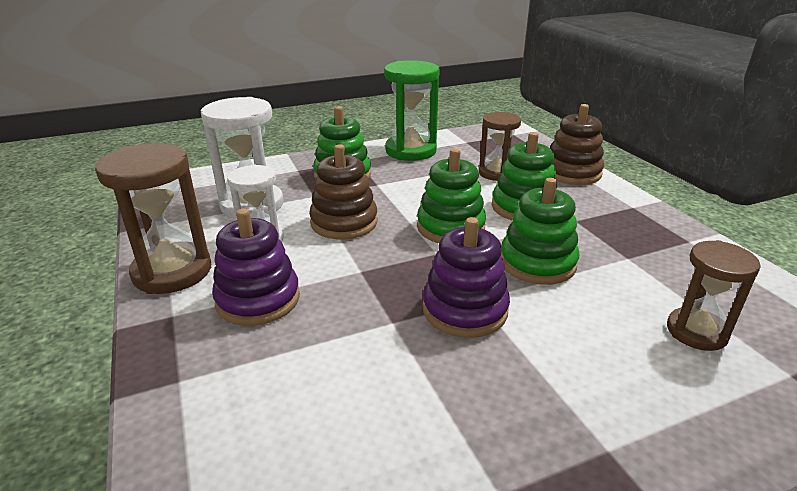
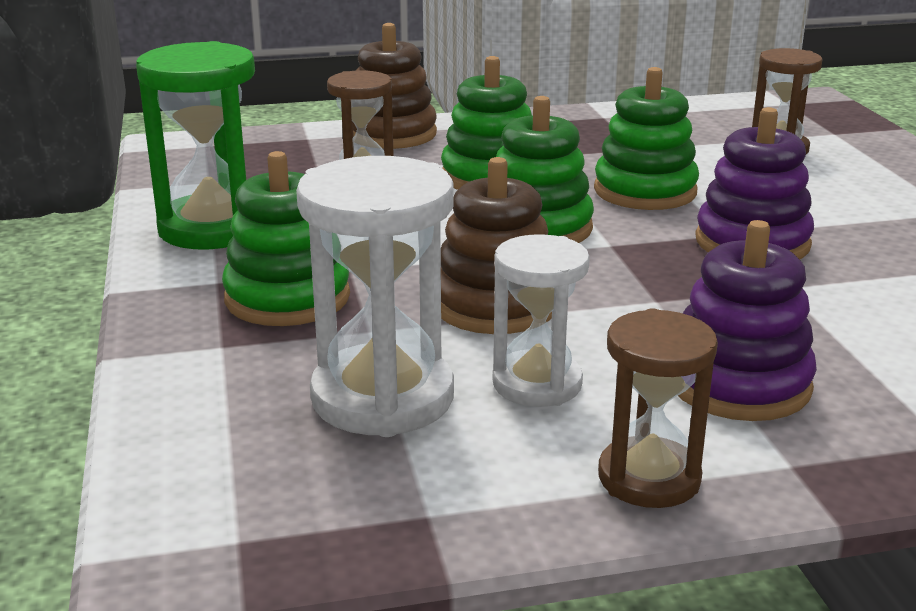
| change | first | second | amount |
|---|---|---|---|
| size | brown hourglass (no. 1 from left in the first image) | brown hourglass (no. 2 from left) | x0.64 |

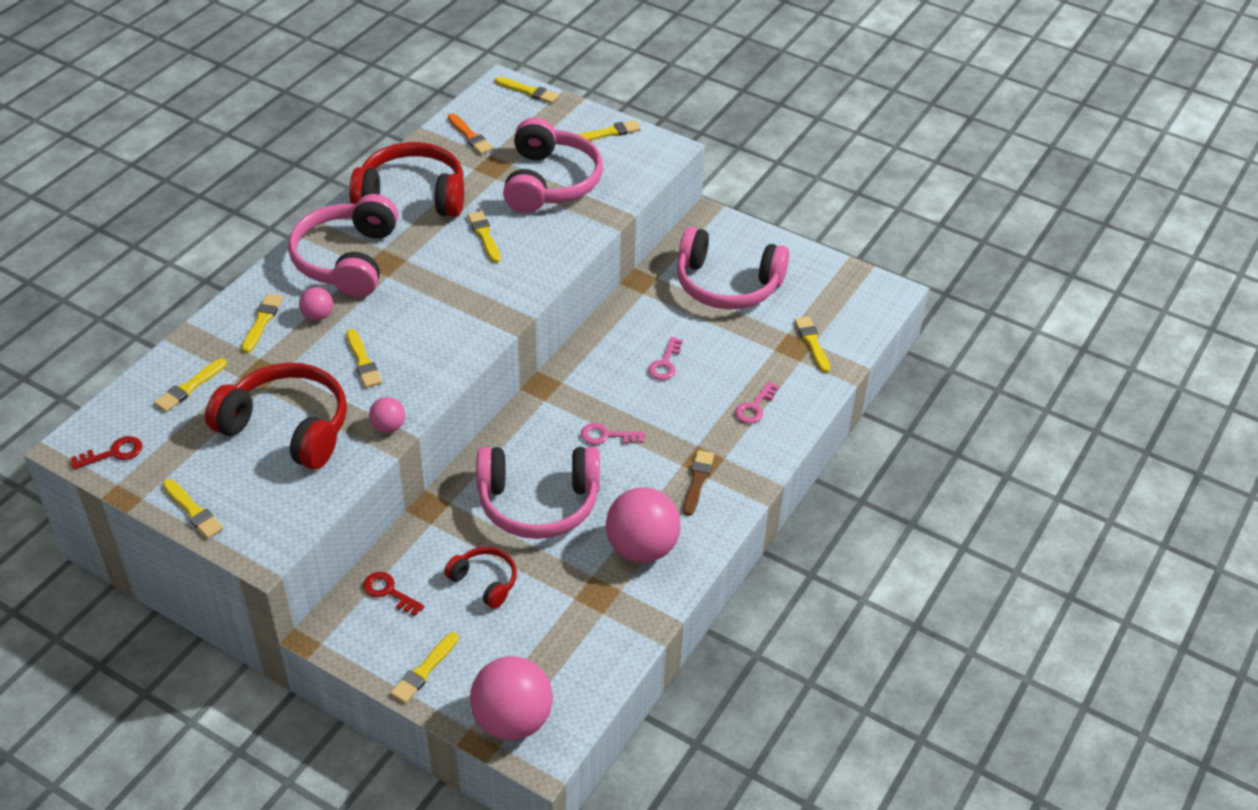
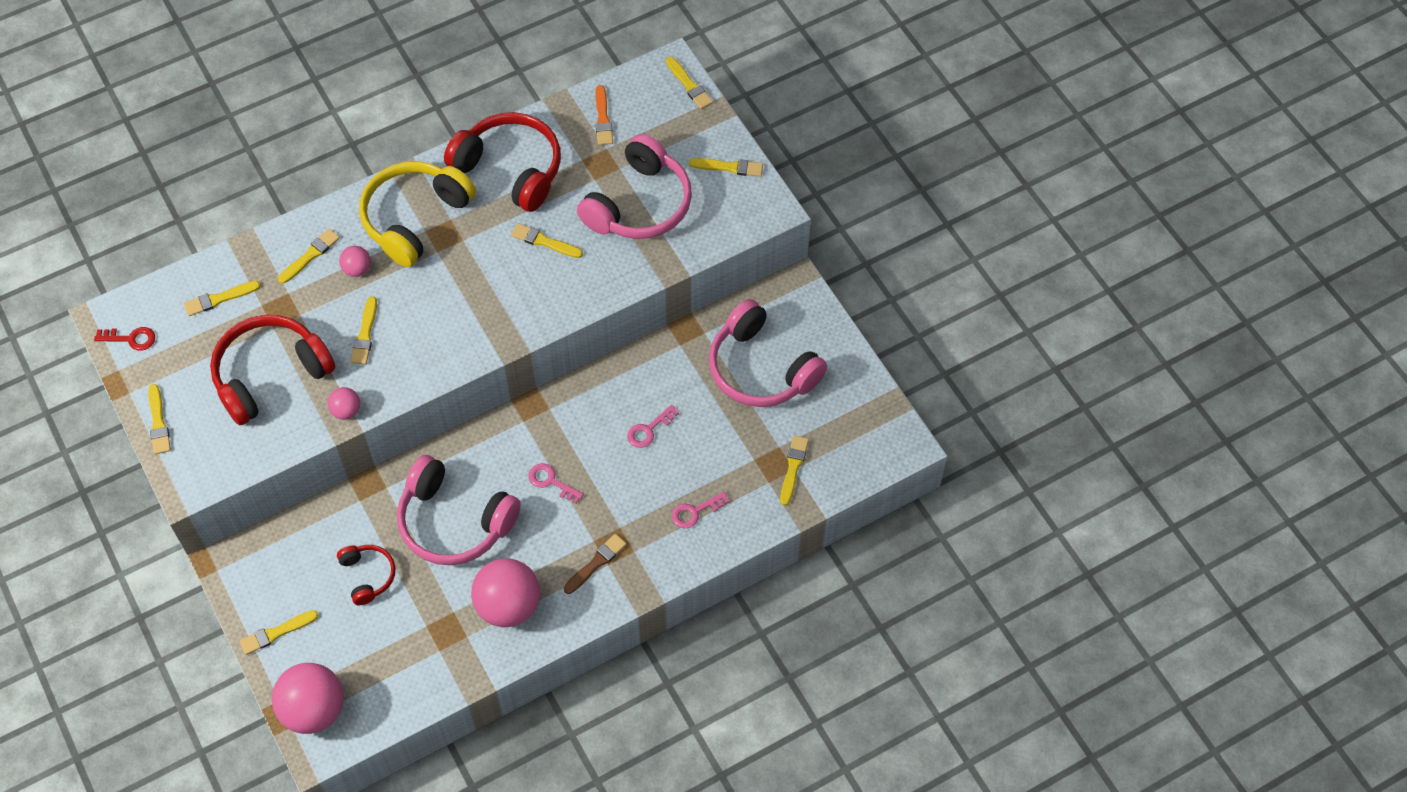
| change | first | second | amount |
|---|---|---|---|
| spun | crimson over-ear headphones (no. 1 from left) |  | 90 degrees counterclockwise |
| colour | pink over-ear headphones (no. 1 from left) | yellow over-ear headphones |  |
| spun | yellow paint brush (no. 6 from left) |  | 75 degrees counterclockwise |
| missing | crimson latchkey (no. 2 from left) |  |  |

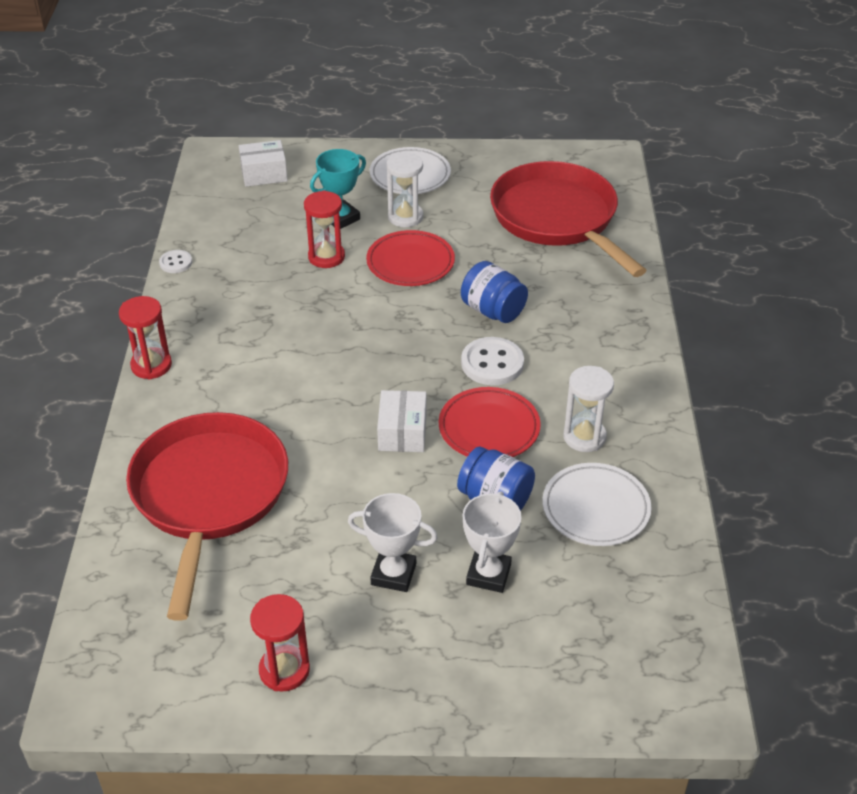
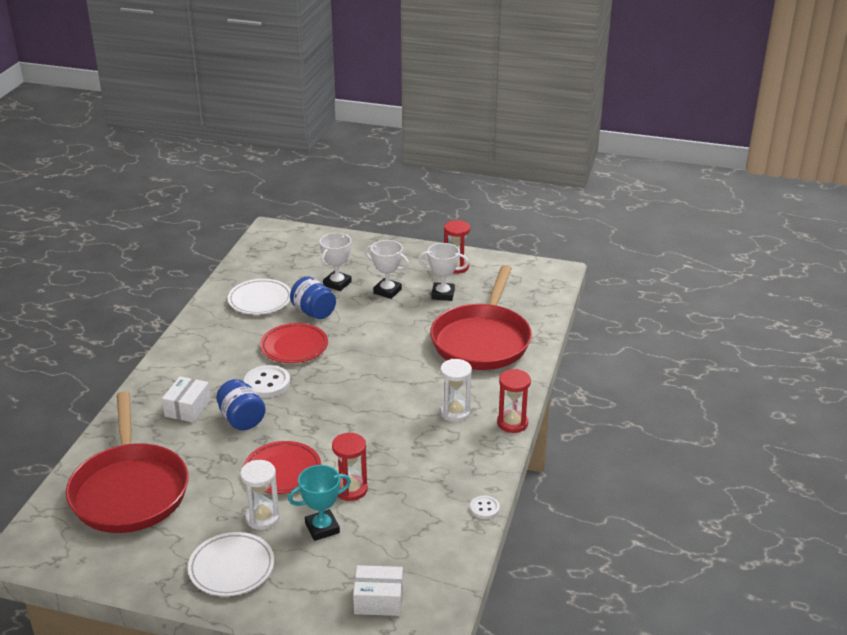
| change | first | second | amount |
|---|---|---|---|
| relocated | pure white parcel (no. 2 from left in the first image) | pure white parcel (no. 1 from left) |  |
| appeared |  | pure white trophy (no. 3 from left) |  |
| relocated | pure white hourglass (no. 2 from left) |  |  |

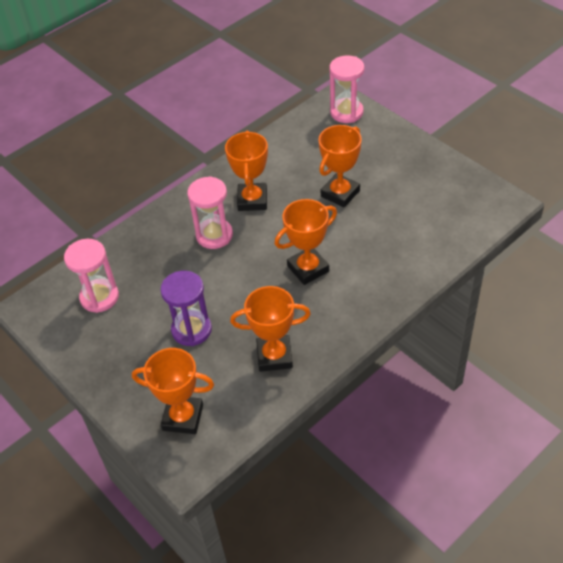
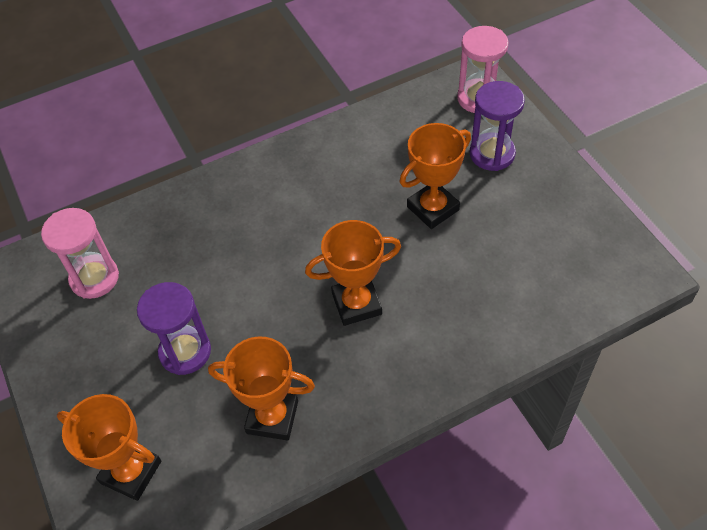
| change | first | second | amount |
|---|---|---|---|
| appeared |  | purple hourglass (no. 2 from left) |  |
| missing | pink hourglass (no. 2 from left) |  |  |
| missing | bright orange trophy (no. 2 from left) |  |  |

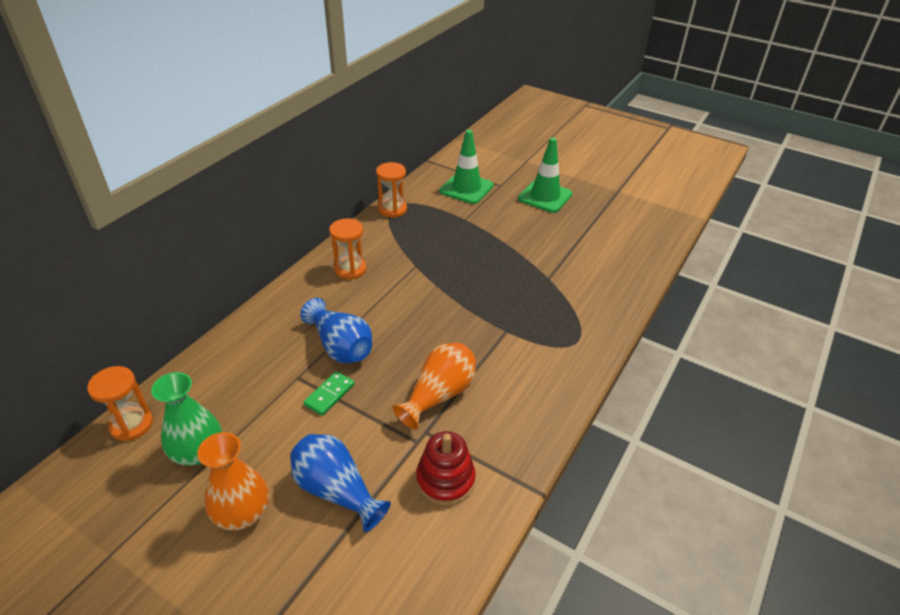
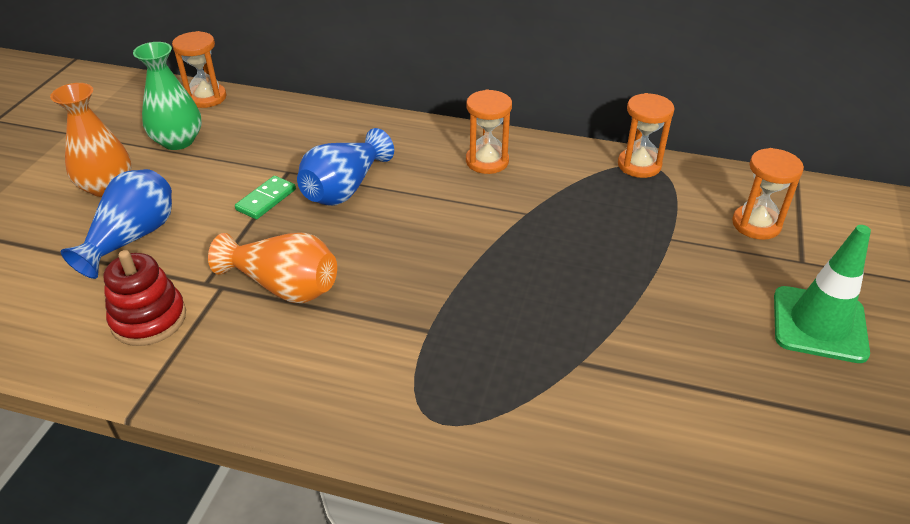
| change | first | second | amount |
|---|---|---|---|
| spun | emerald domino |  | 75 degrees counterclockwise |
| exchanged | emerald safety cone (no. 1 from left) | bright orange hourglass (no. 4 from left) |  |

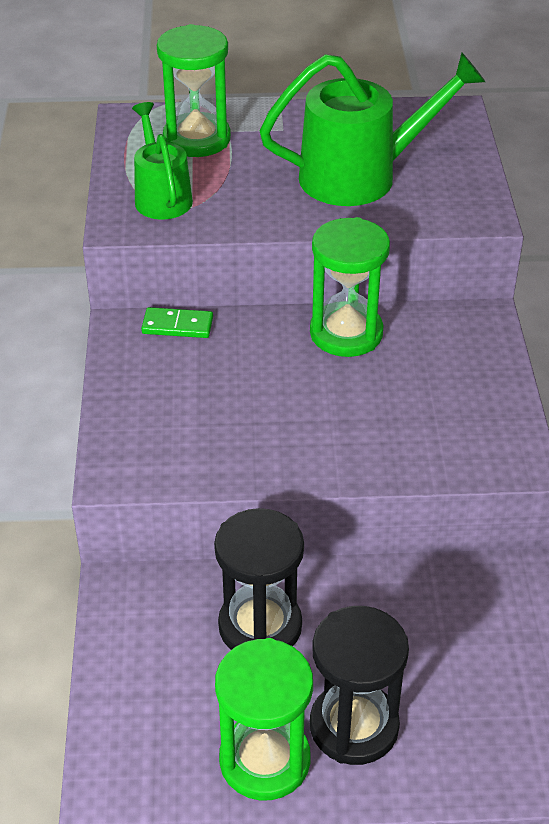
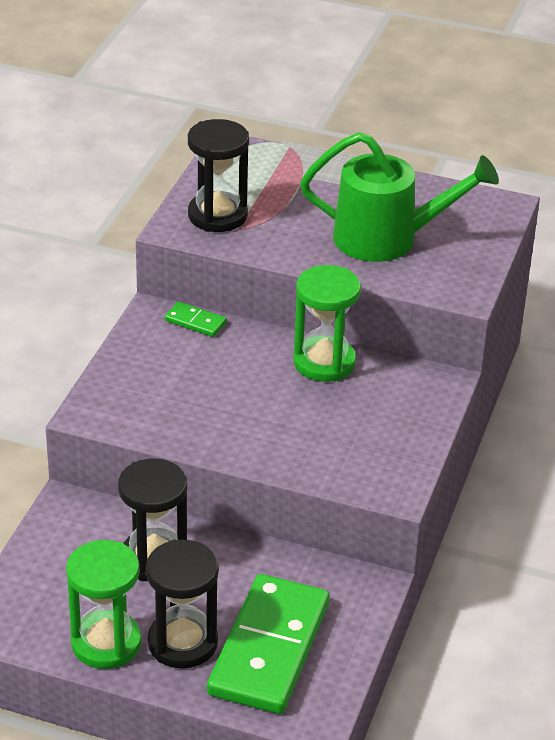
| change | first | second | amount |
|---|---|---|---|
| exchanged | emerald watering can (no. 1 from left) | black hourglass (no. 3 from left) |  |
| appeared |  | emerald domino (no. 2 from left) |  |
| missing | emerald hourglass (no. 1 from left) |  |  |

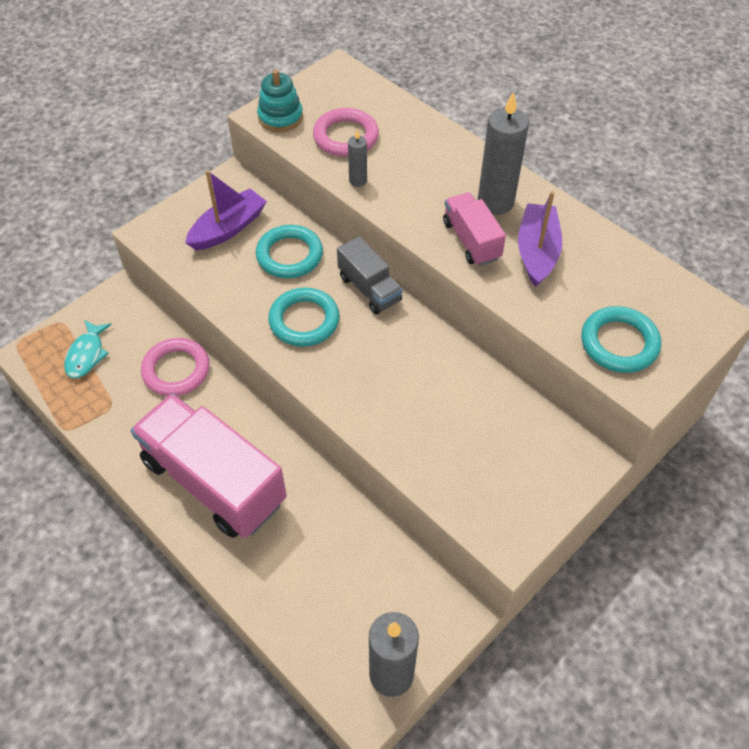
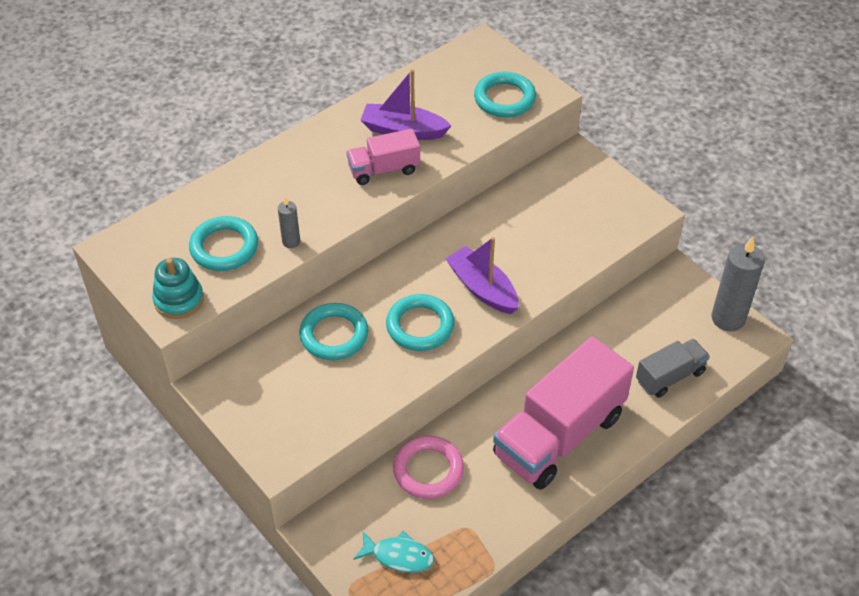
| change | first | second | amount |
|---|---|---|---|
| colour | pink torus (no. 2 from left) | teal torus (no. 1 from left) |  |
| relocated | purple toy boat (no. 1 from left in the first image) | purple toy boat (no. 2 from left) |  |
| relocated | grey toy truck |  |  |
| missing | grey candle (no. 3 from left) |  |  |

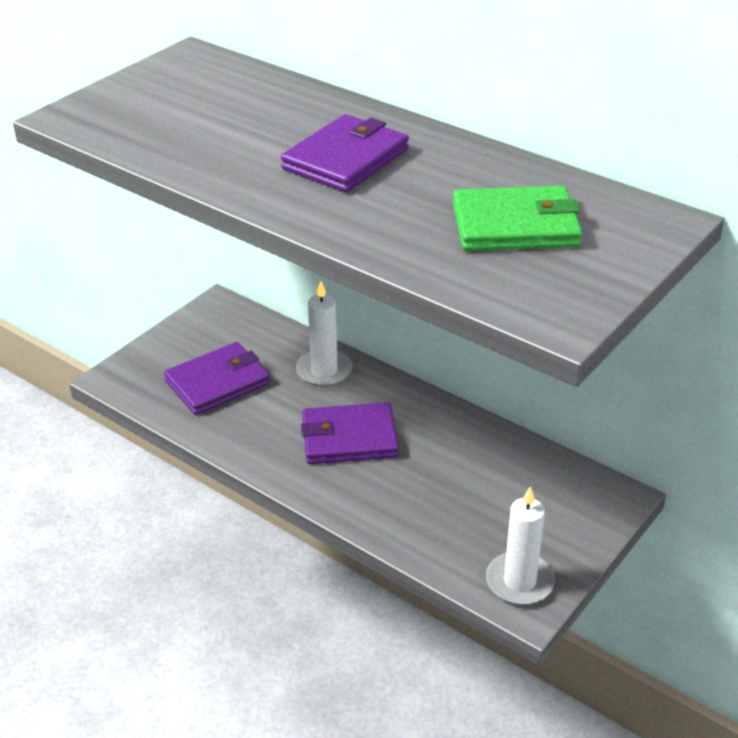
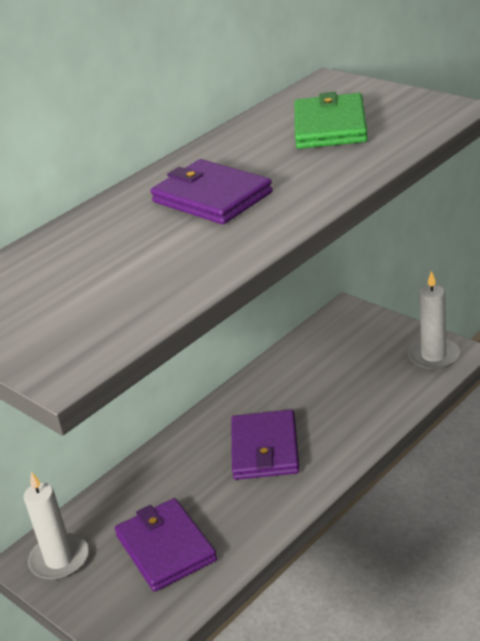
| change | first | second | amount |
|---|---|---|---|
| relocated | pure white candle (no. 1 from left) |  |  |

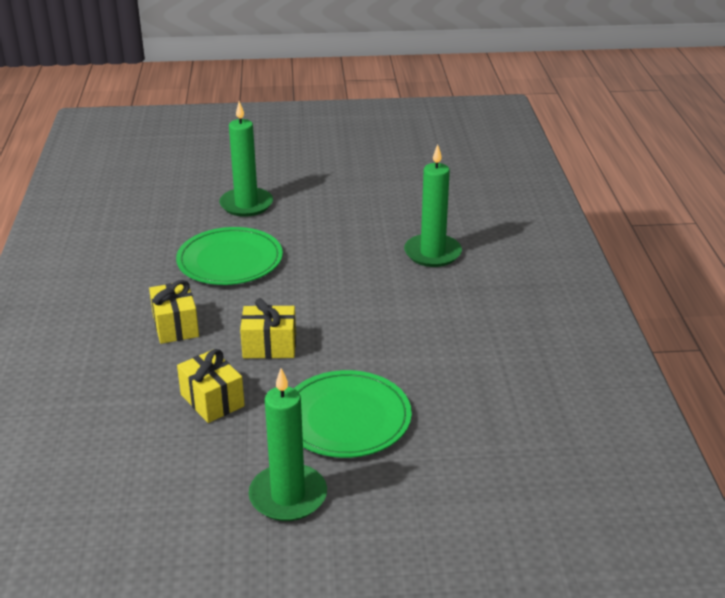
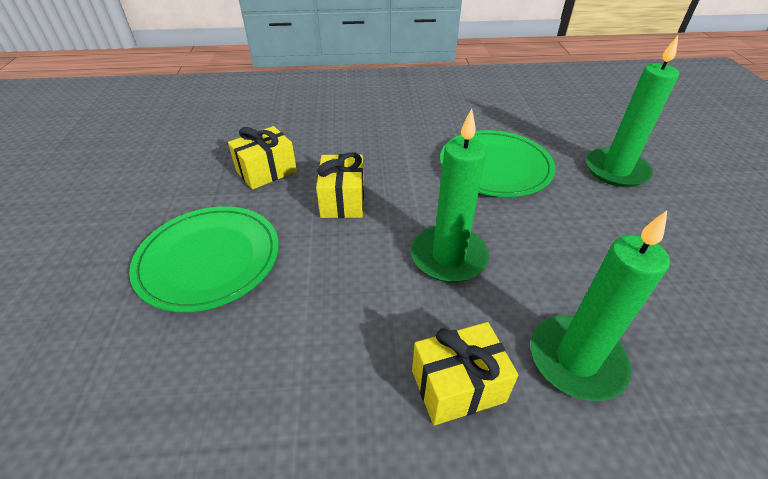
| change | first | second | amount |
|---|---|---|---|
| relocated | emerald candle (no. 2 from left in the first image) | emerald candle (no. 1 from left) |  |
| relocated | yellow gift (no. 1 from left in the first image) | yellow gift (no. 3 from left) |  |

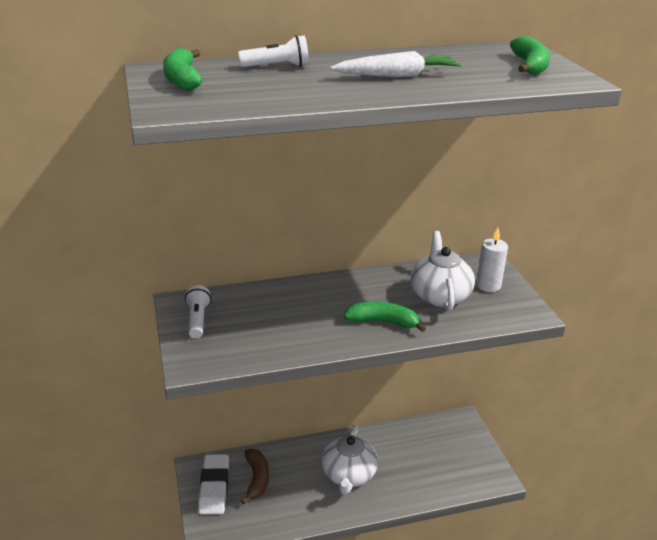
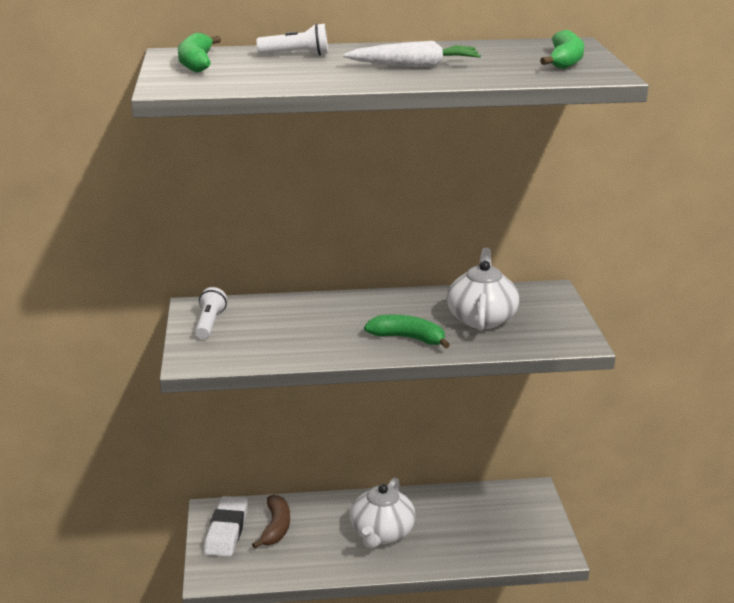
| change | first | second | amount |
|---|---|---|---|
| missing | pure white candle |  |  |

